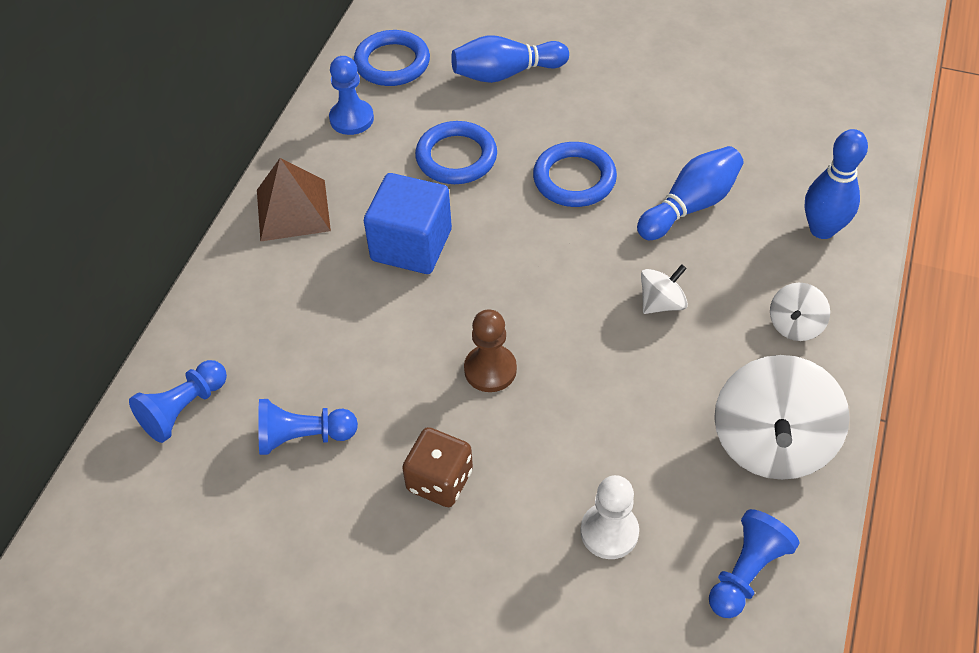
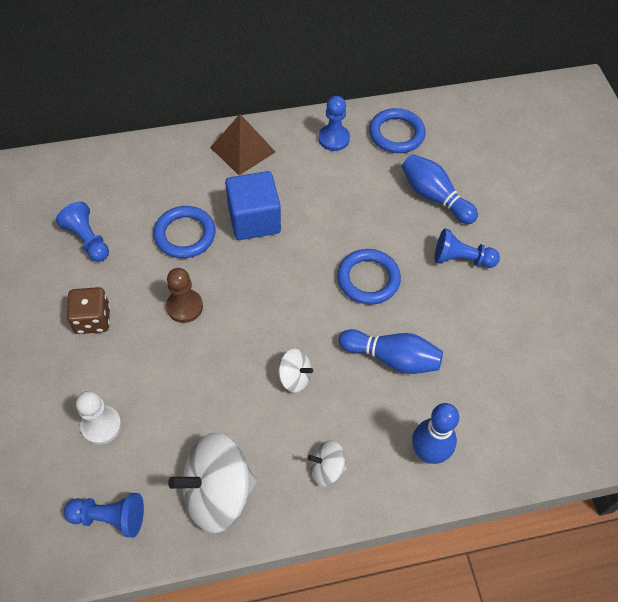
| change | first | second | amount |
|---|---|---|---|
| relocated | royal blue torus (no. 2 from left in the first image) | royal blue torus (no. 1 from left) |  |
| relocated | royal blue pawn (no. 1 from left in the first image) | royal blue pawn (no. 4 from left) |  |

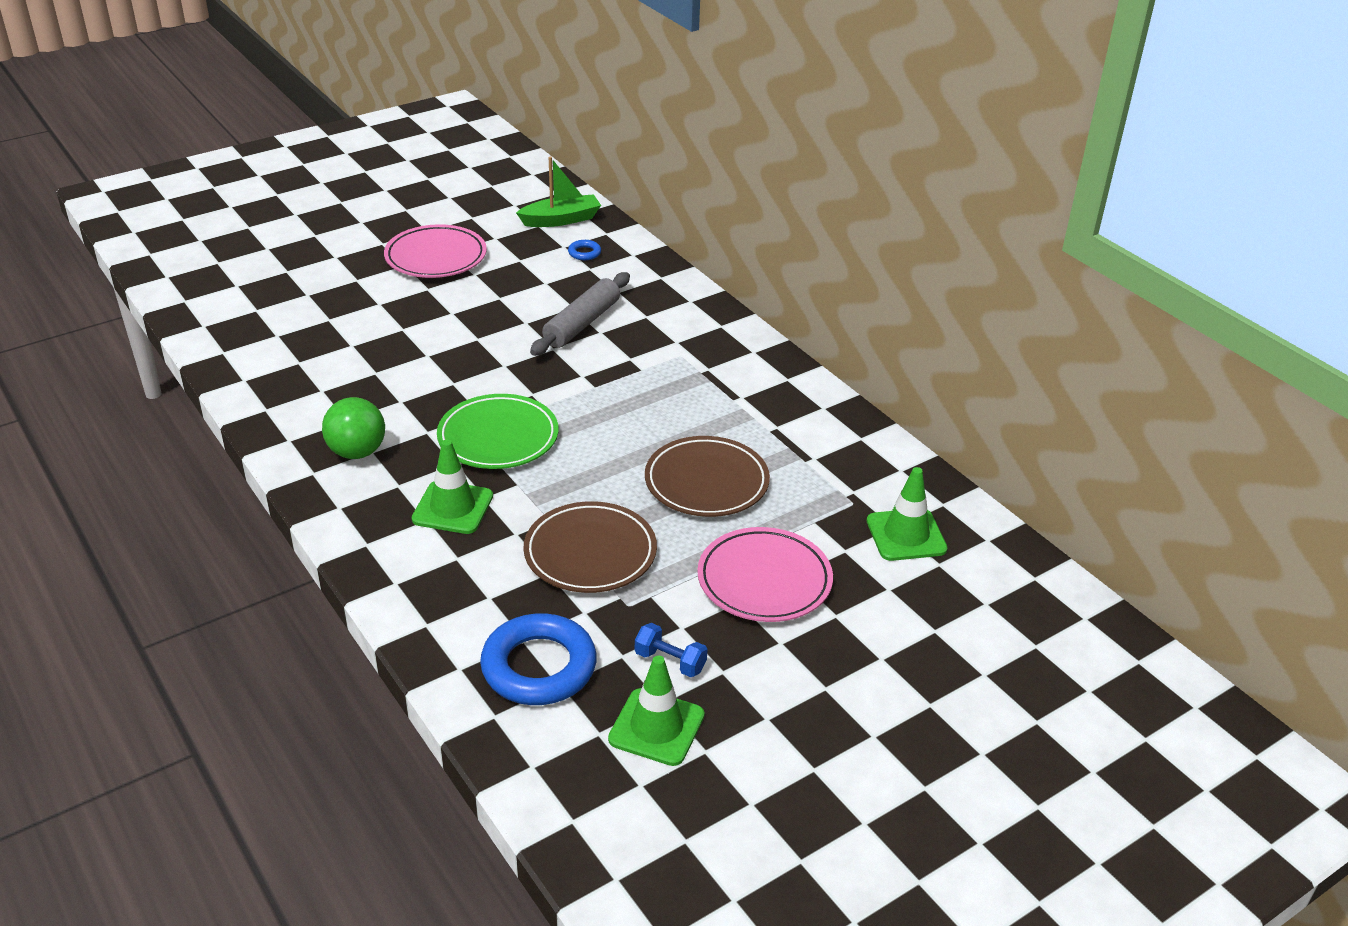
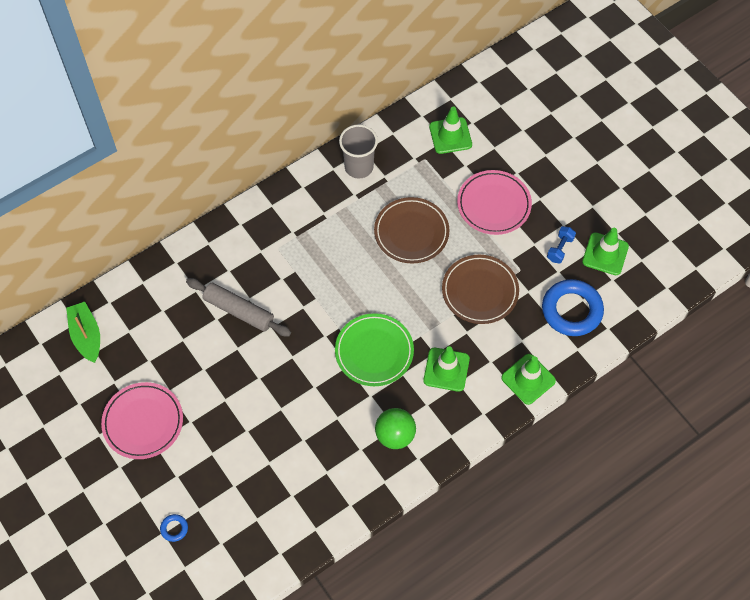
| change | first | second | amount |
|---|---|---|---|
| relocated | royal blue torus (no. 2 from left in the first image) | royal blue torus (no. 1 from left) |  |
| appeared |  | grey tumbler |  |
| appeared |  | emerald safety cone (no. 3 from left) |  |

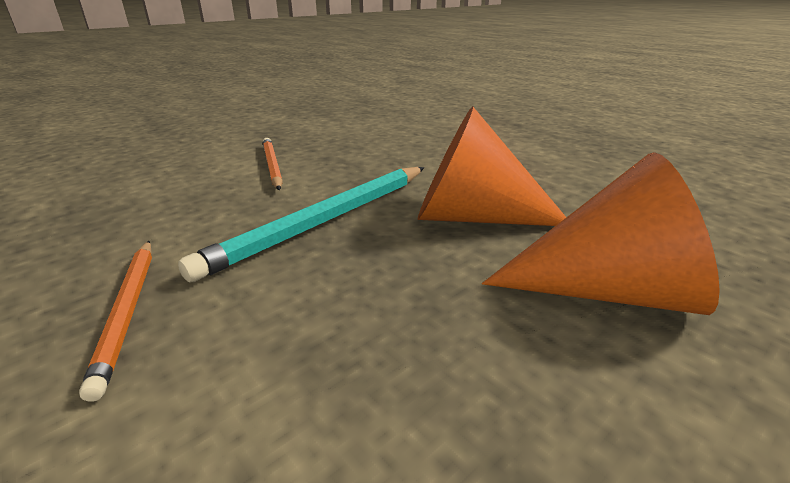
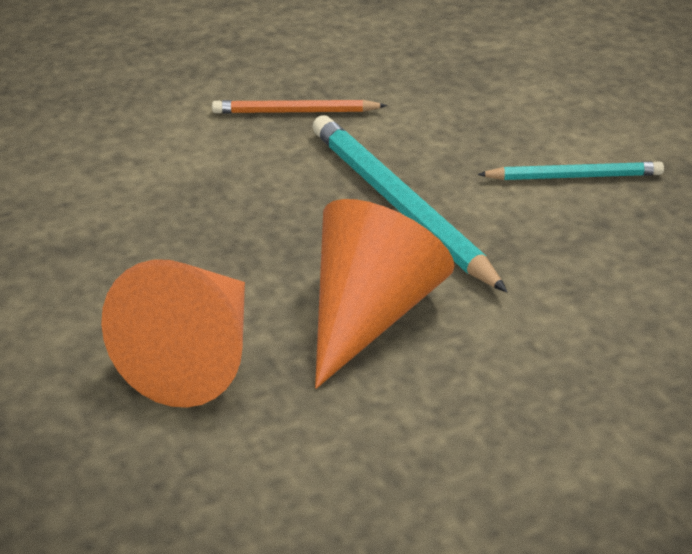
| change | first | second | amount |
|---|---|---|---|
| colour | bright orange wooden pencil (no. 2 from left) | teal wooden pencil (no. 2 from left) |  |

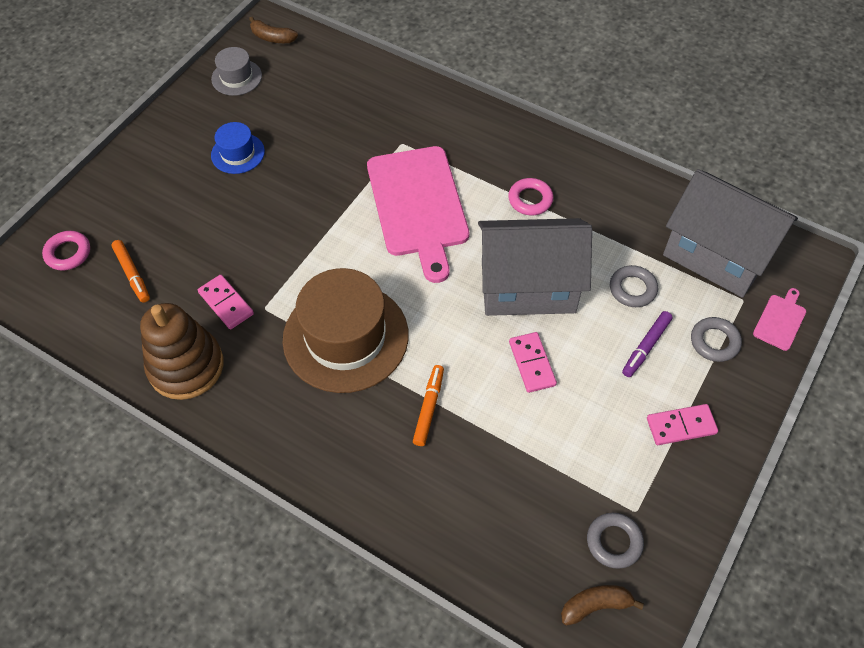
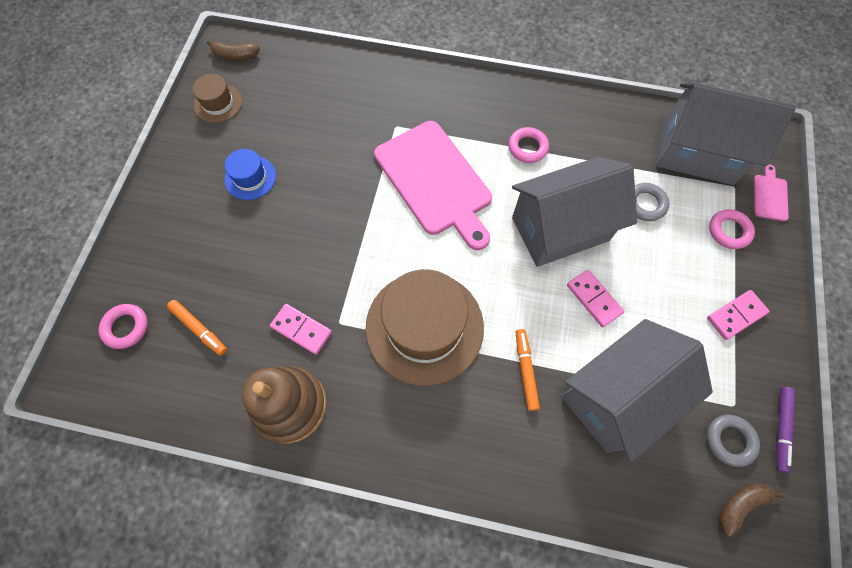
| change | first | second | amount |
|---|---|---|---|
| colour | grey tall hat | brown tall hat (no. 1 from left) |  |
| appeared |  | grey toy house (no. 2 from left) |  |
| colour | grey torus (no. 3 from left) | pink torus (no. 3 from left) |  |
| relocated | purple marker pen |  |  |

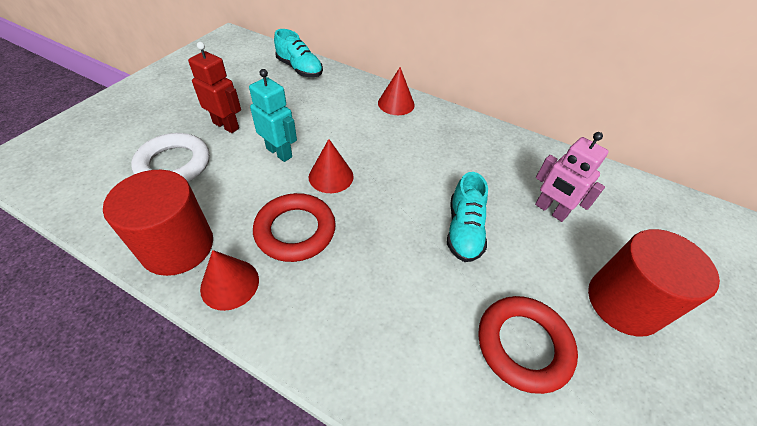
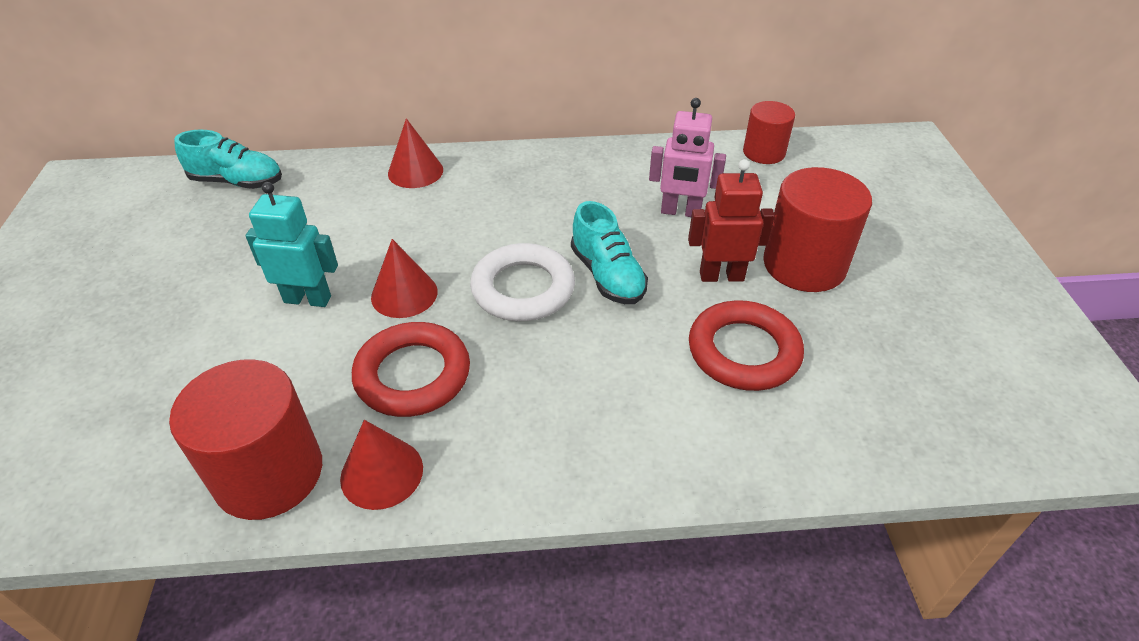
| change | first | second | amount |
|---|---|---|---|
| relocated | pure white torus |  |  |
| relocated | crimson robot figure |  |  |
| appeared |  | crimson solid cylinder (no. 2 from left) |  |

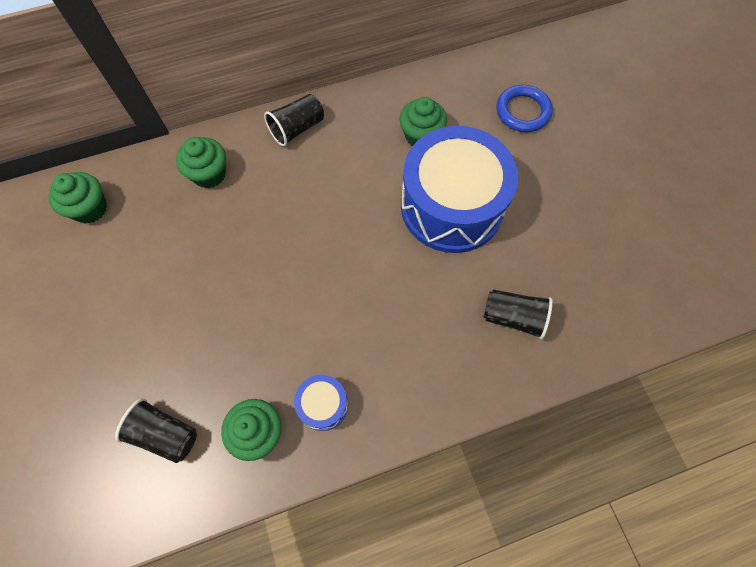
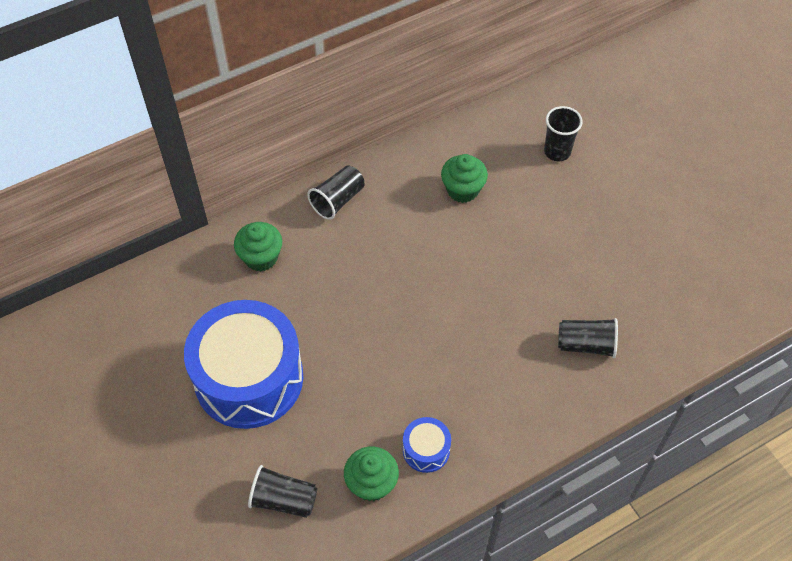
| change | first | second | amount |
|---|---|---|---|
| relocated | royal blue toy drum (no. 2 from left in the first image) | royal blue toy drum (no. 1 from left) |  |
| exchanged | royal blue torus | black tumbler (no. 3 from left) |  |
| missing | emerald fairy cake (no. 1 from left) |  |  |

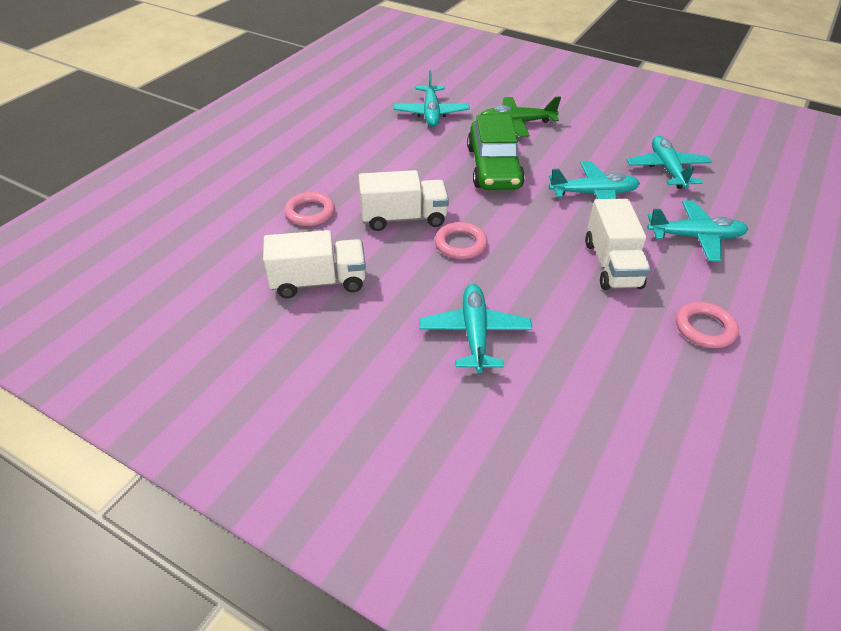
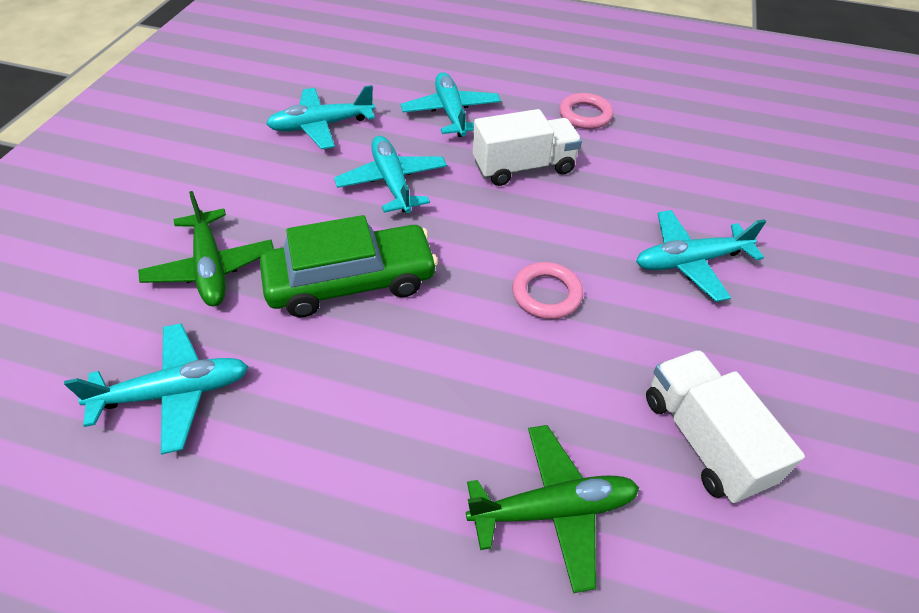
| change | first | second | amount |
|---|---|---|---|
| exchanged | pink torus (no. 1 from left) | emerald plane (no. 2 from left) |  |
| missing | pure white toy truck (no. 2 from left) |  |  |

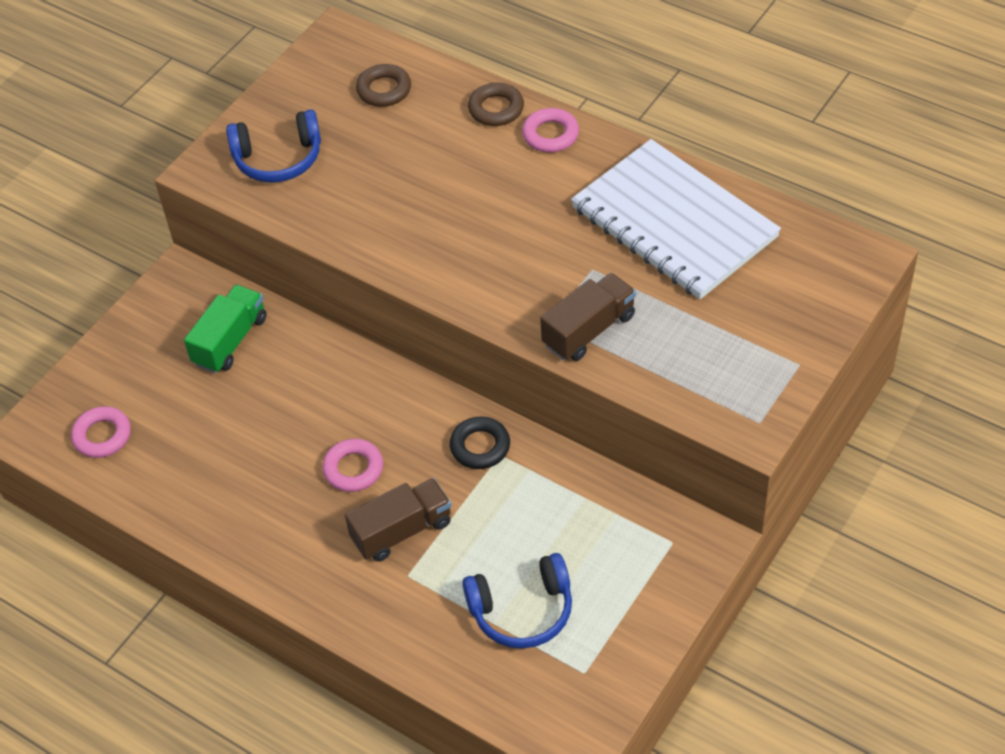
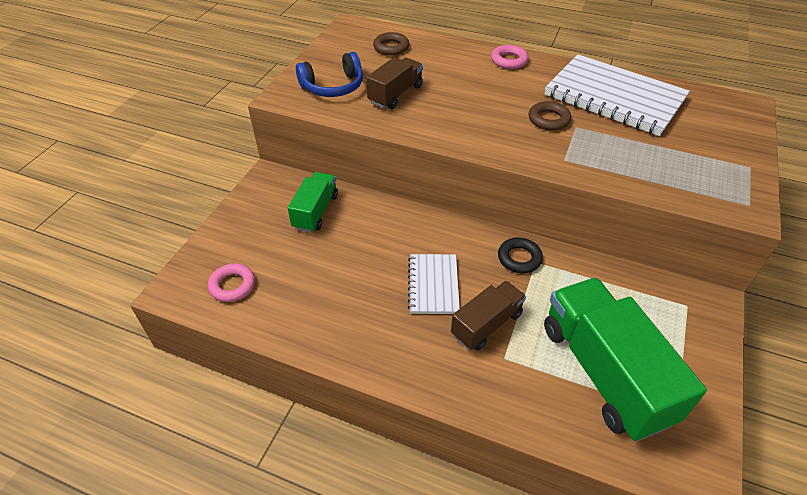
| change | first | second | amount |
|---|---|---|---|
| relocated | brown toy truck (no. 2 from left in the first image) | brown toy truck (no. 1 from left) |  |
| exchanged | pink torus (no. 2 from left) | pure white notepad (no. 1 from left) |  |
| relocated | brown torus (no. 2 from left) |  |  |
| exchanged | royal blue over-ear headphones (no. 2 from left) | emerald toy truck (no. 2 from left) |  |

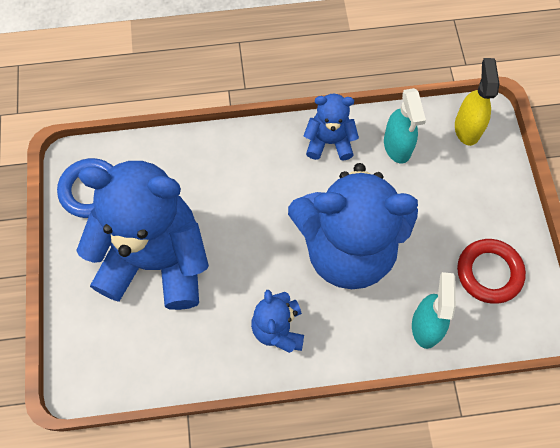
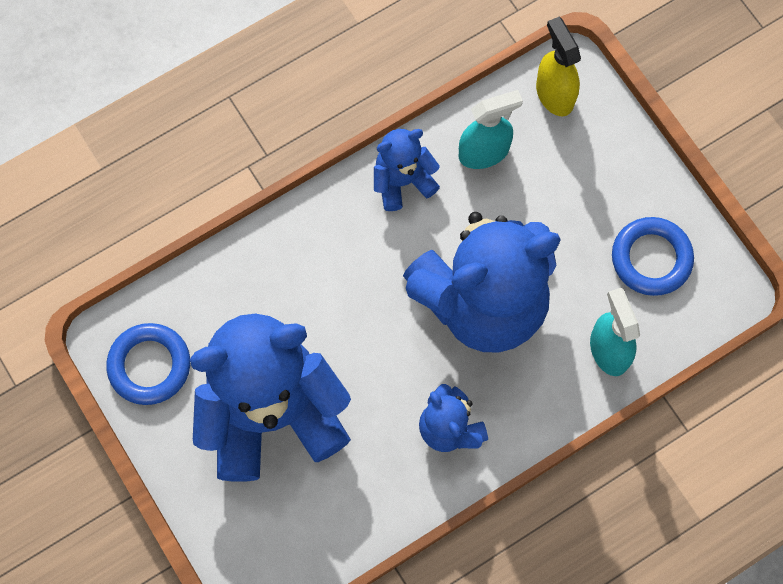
| change | first | second | amount |
|---|---|---|---|
| spun | teal spray cleaner (no. 1 from left) |  | 75 degrees counterclockwise |
| colour | crimson torus | royal blue torus (no. 2 from left) |  |

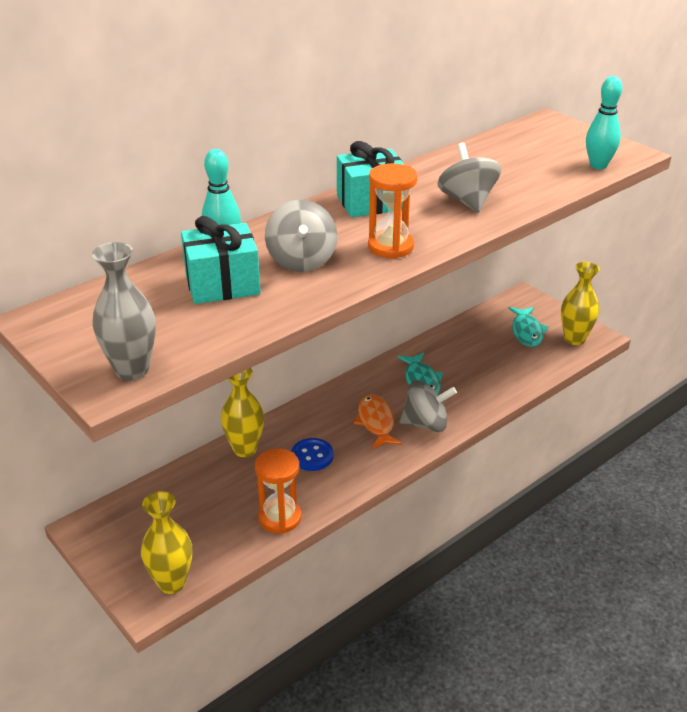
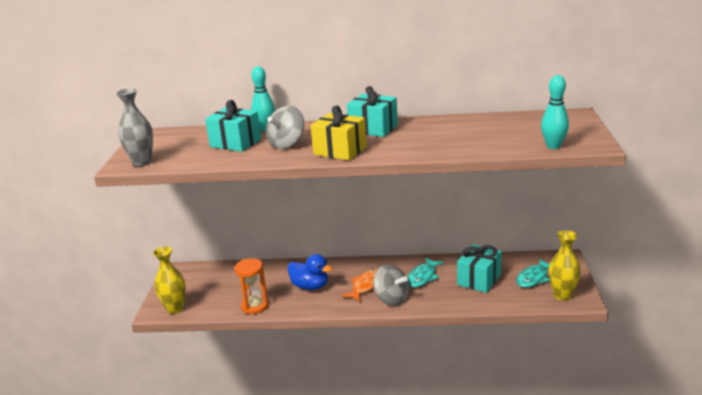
| change | first | second | amount |
|---|---|---|---|
| exchanged | royal blue sewing button | royal blue rubber duck |  |
| exchanged | bright orange hourglass (no. 2 from left) | yellow gift |  |
| appeared |  | teal gift (no. 3 from left) |  |
| missing | yellow tall vase (no. 2 from left) |  |  |
| missing | grey toy top (no. 3 from left) |  |  |

